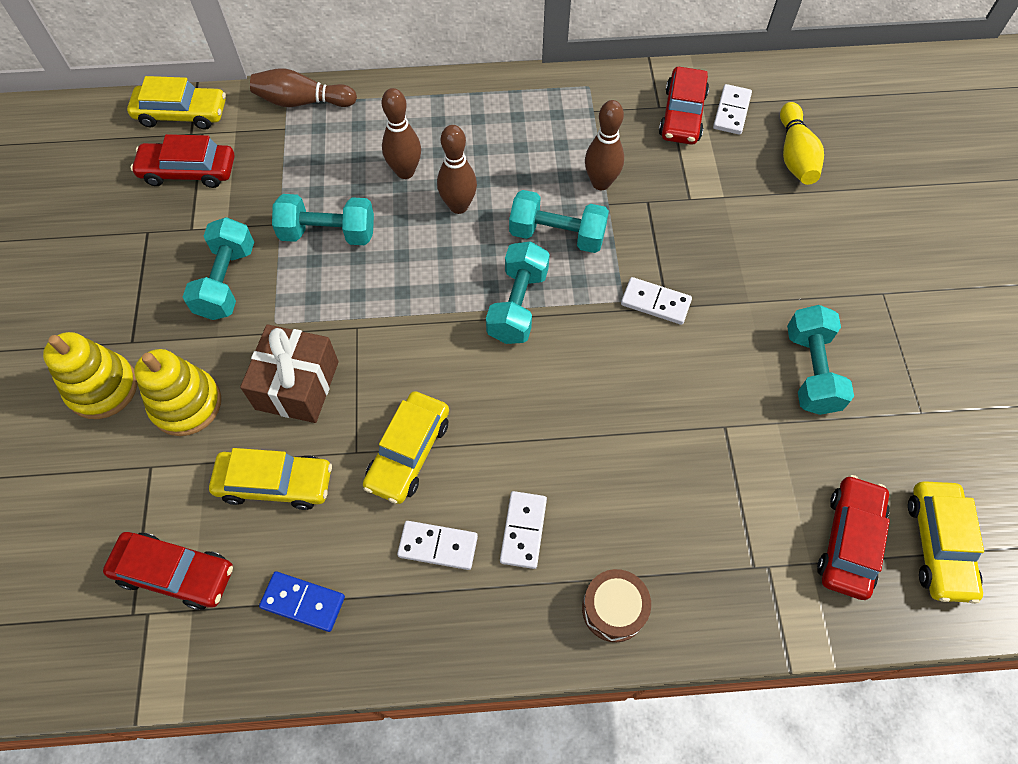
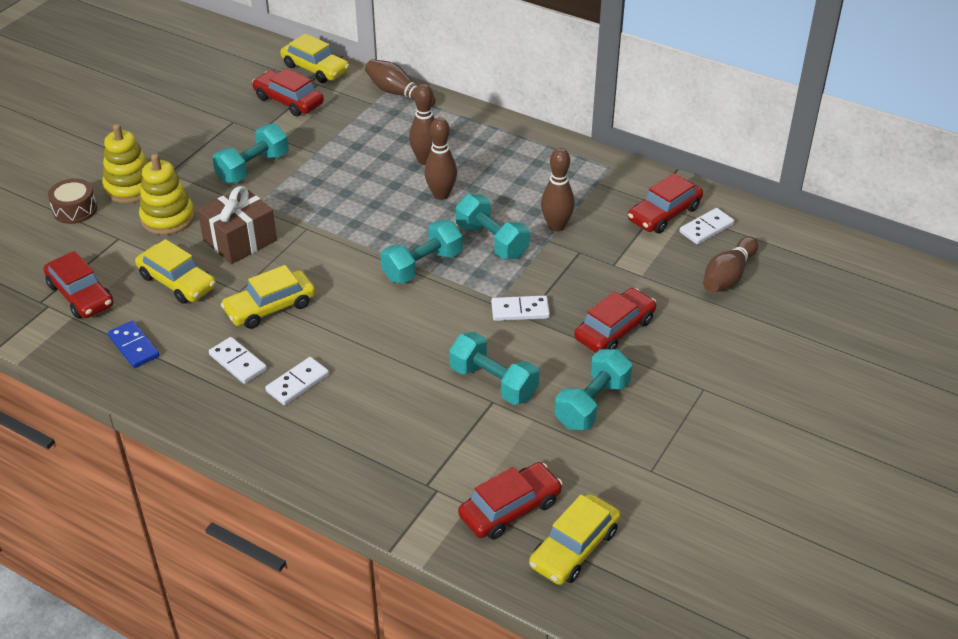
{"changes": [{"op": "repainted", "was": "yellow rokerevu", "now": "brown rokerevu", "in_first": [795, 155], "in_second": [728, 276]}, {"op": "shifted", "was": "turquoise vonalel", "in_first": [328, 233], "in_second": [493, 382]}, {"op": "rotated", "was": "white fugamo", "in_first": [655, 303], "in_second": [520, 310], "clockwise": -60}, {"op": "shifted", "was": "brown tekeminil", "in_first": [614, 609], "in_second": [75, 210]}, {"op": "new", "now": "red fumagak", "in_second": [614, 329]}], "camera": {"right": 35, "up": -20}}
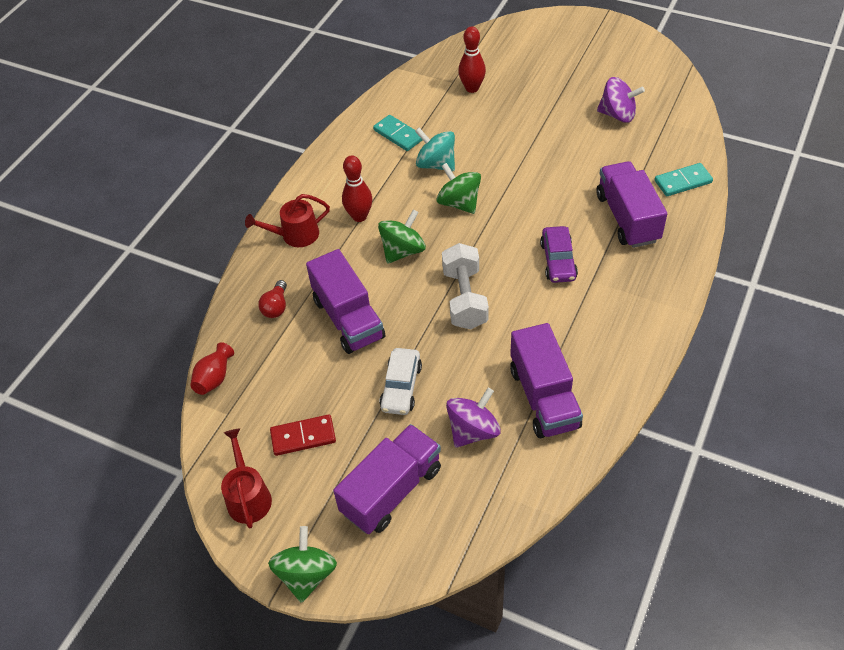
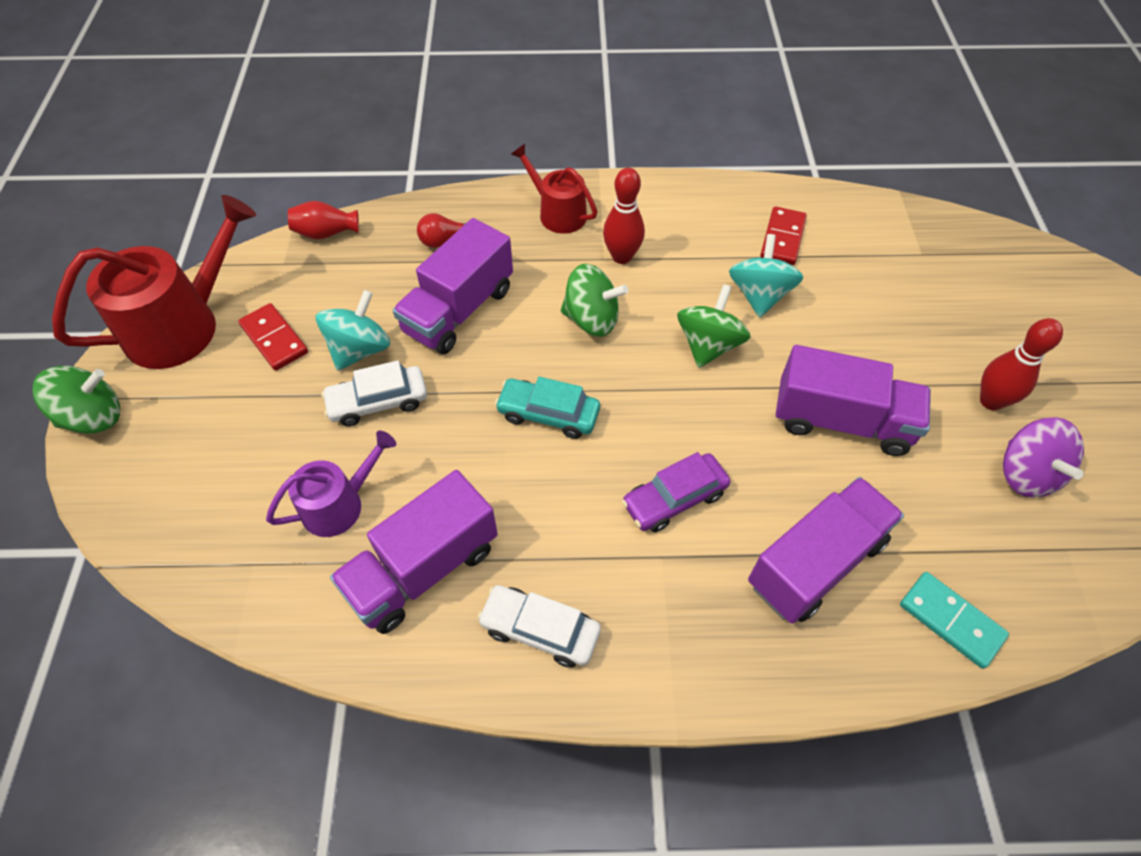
{"changes": [{"op": "shifted", "was": "red rokerevu", "in_first": [472, 88], "in_second": [991, 401]}, {"op": "repainted", "was": "turquoise fugamo", "now": "red fugamo", "in_first": [398, 135], "in_second": [782, 238]}, {"op": "swapped", "was": "white vonalel", "now": "turquoise fumagak", "in_first": [465, 298], "in_second": [548, 414]}, {"op": "swapped", "was": "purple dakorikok", "now": "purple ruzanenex", "in_first": [473, 431], "in_second": [339, 504]}, {"op": "shifted", "was": "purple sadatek", "in_first": [391, 490], "in_second": [841, 421]}, {"op": "scaled", "was": "red ruzanenex", "in_first": [248, 497], "in_second": [182, 325], "ratio": 1.74}, {"op": "new", "now": "turquoise dakorikok", "in_second": [360, 349]}, {"op": "new", "now": "white fumagak", "in_second": [540, 630]}], "camera": {"right": 60, "up": 5}}
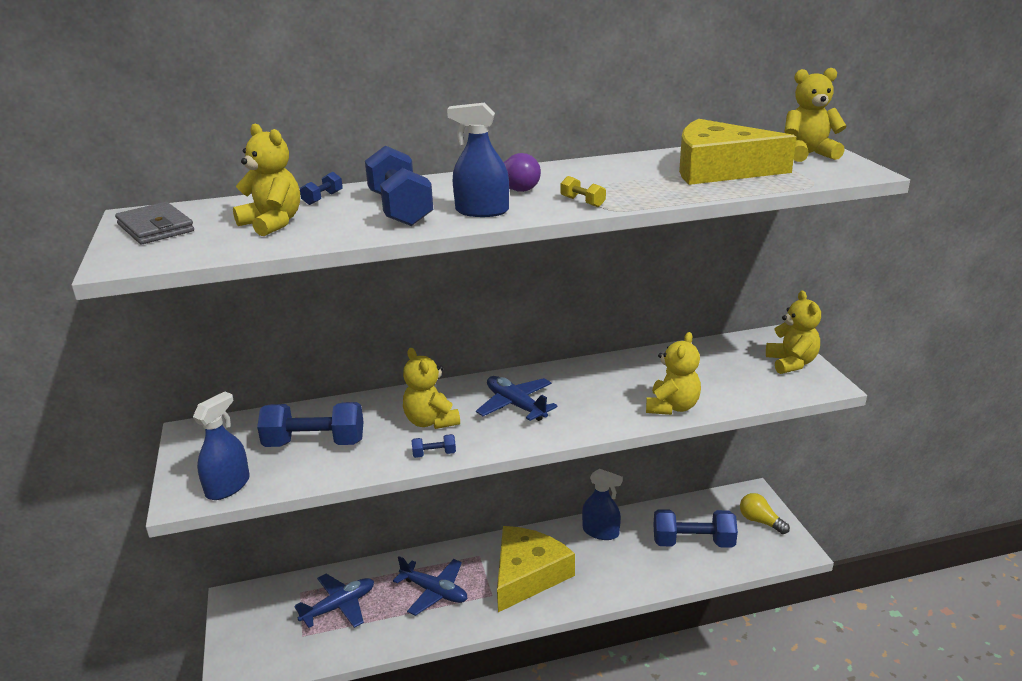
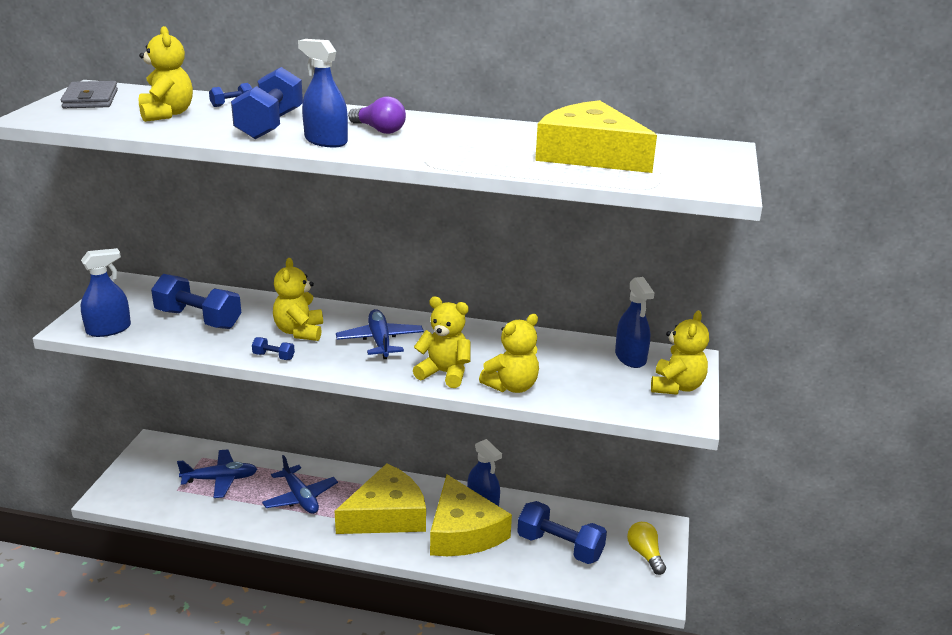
{"changes": [{"op": "shifted", "was": "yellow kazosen", "in_first": [808, 154], "in_second": [444, 373]}, {"op": "gone", "was": "yellow vonalel", "in_first": [582, 202]}, {"op": "new", "now": "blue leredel", "in_second": [630, 357]}, {"op": "new", "now": "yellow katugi", "in_second": [463, 531]}], "camera": {"right": 25, "up": 0}}
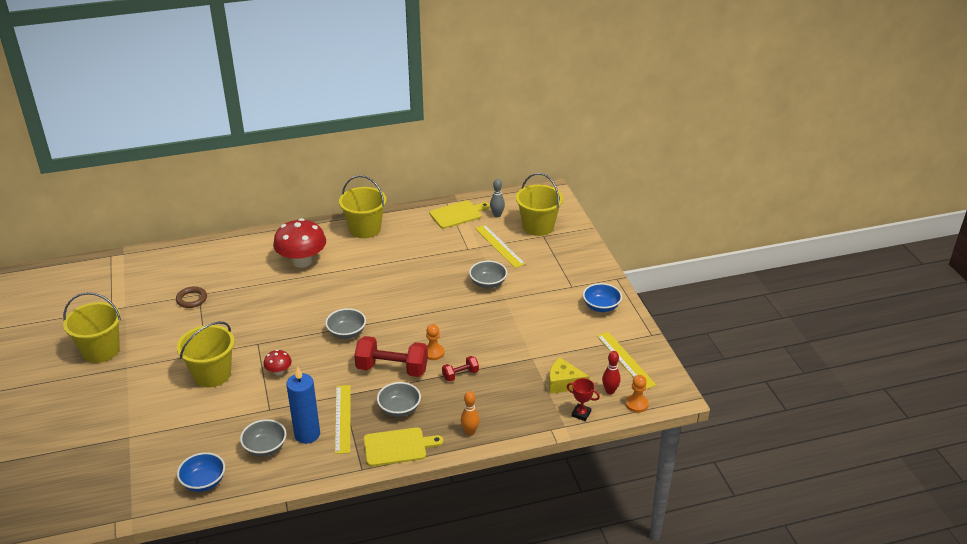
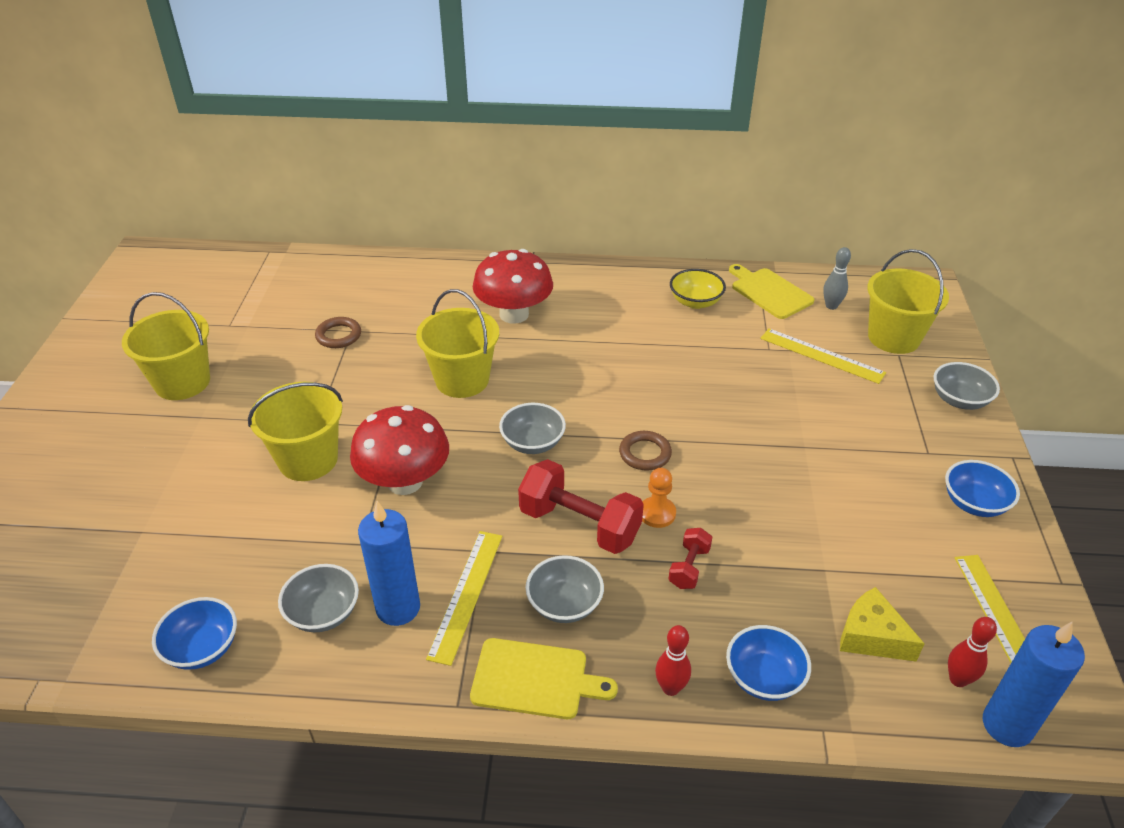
{"changes": [{"op": "shifted", "was": "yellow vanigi", "in_first": [365, 229], "in_second": [462, 380]}, {"op": "rotated", "was": "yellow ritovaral", "in_first": [457, 214], "in_second": [769, 292], "clockwise": -120}, {"op": "rotated", "was": "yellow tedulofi", "in_first": [499, 246], "in_second": [821, 355], "clockwise": -45}, {"op": "shifted", "was": "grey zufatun", "in_first": [488, 283], "in_second": [959, 400]}, {"op": "scaled", "was": "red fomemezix", "in_first": [279, 371], "in_second": [405, 481], "ratio": 2.14}, {"op": "rotated", "was": "red vonalel", "in_first": [460, 375], "in_second": [689, 567], "clockwise": -60}, {"op": "swapped", "was": "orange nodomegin", "now": "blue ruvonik", "in_first": [636, 404], "in_second": [1007, 725]}, {"op": "gone", "was": "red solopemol", "in_first": [581, 414]}, {"op": "repainted", "was": "orange rokerevu", "now": "red rokerevu", "in_first": [470, 432], "in_second": [670, 688]}, {"op": "new", "now": "yellow zufatun", "in_second": [695, 302]}, {"op": "new", "now": "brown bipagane", "in_second": [645, 453]}, {"op": "new", "now": "blue zufatun", "in_second": [764, 677]}], "camera": {"right": 20, "up": 5}}
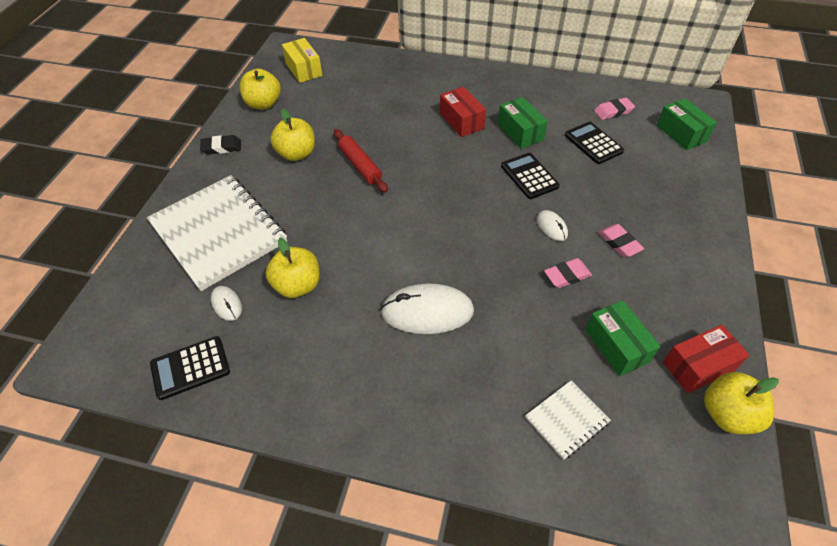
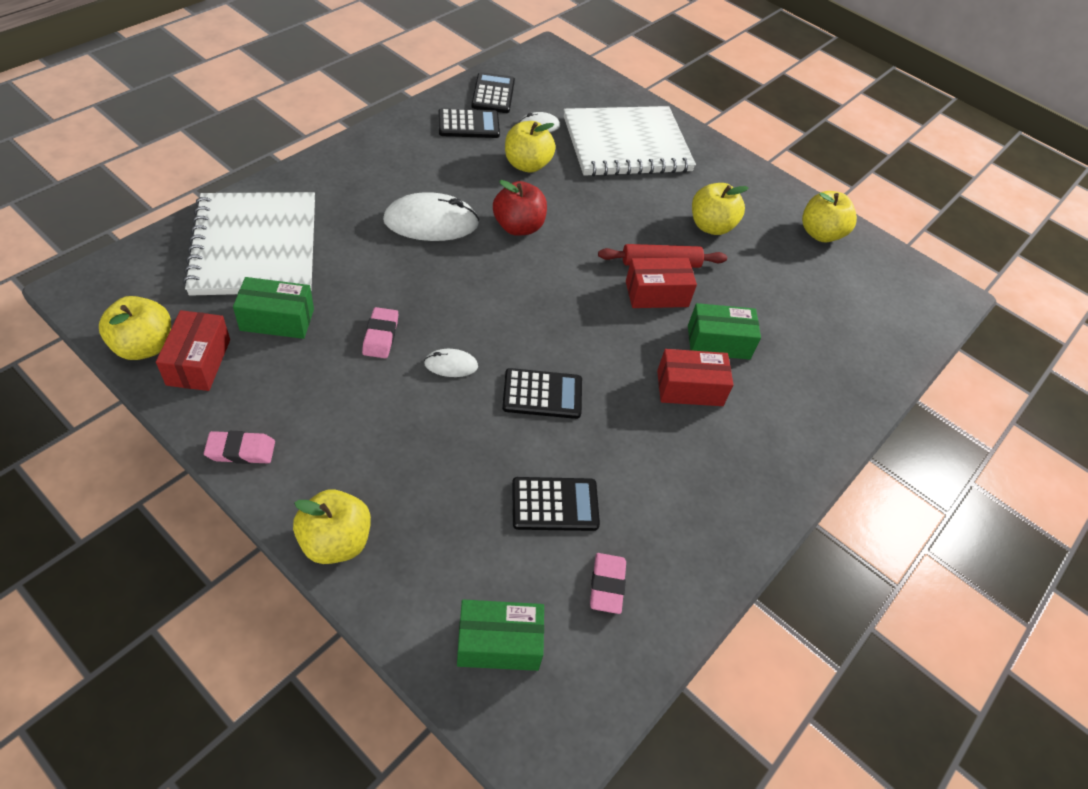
{"changes": [{"op": "gone", "was": "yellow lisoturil", "in_first": [303, 69]}, {"op": "shifted", "was": "green lisoturil", "in_first": [520, 132], "in_second": [718, 342]}, {"op": "gone", "was": "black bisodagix", "in_first": [221, 147]}, {"op": "shifted", "was": "pink bisodagix", "in_first": [619, 243], "in_second": [241, 450]}, {"op": "rotated", "was": "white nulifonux", "in_first": [427, 312], "in_second": [431, 222], "clockwise": 60}, {"op": "scaled", "was": "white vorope", "in_first": [567, 420], "in_second": [255, 246], "ratio": 2.21}, {"op": "new", "now": "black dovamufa", "in_second": [468, 124]}, {"op": "new", "now": "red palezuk", "in_second": [518, 227]}, {"op": "new", "now": "red lisoturil", "in_second": [656, 294]}, {"op": "new", "now": "yellow palezuk", "in_second": [336, 541]}], "camera": {"right": 110, "up": 0}}
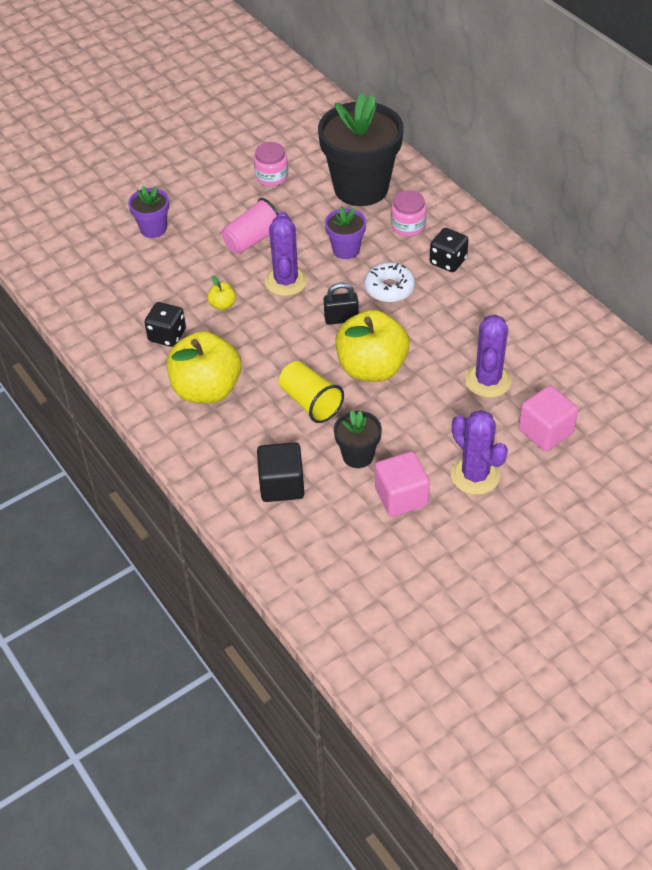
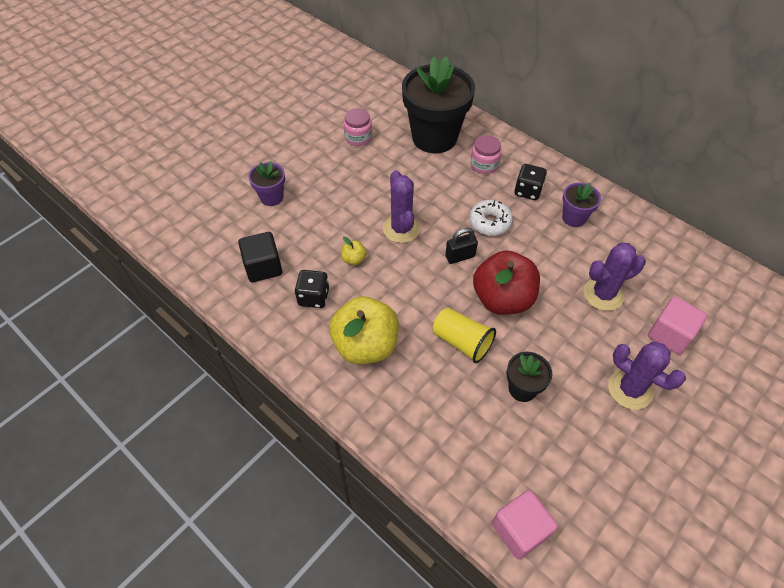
{"changes": [{"op": "gone", "was": "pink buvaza", "in_first": [252, 240]}, {"op": "shifted", "was": "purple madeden", "in_first": [346, 250], "in_second": [574, 218]}, {"op": "repainted", "was": "yellow palezuk", "now": "red palezuk", "in_first": [372, 368], "in_second": [502, 299]}, {"op": "rotated", "was": "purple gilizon", "in_first": [488, 380], "in_second": [603, 294], "clockwise": 75}, {"op": "shifted", "was": "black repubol", "in_first": [281, 485], "in_second": [263, 267]}, {"op": "shifted", "was": "pink repubol", "in_first": [401, 497], "in_second": [520, 530]}], "camera": {"right": -15, "up": 5}}
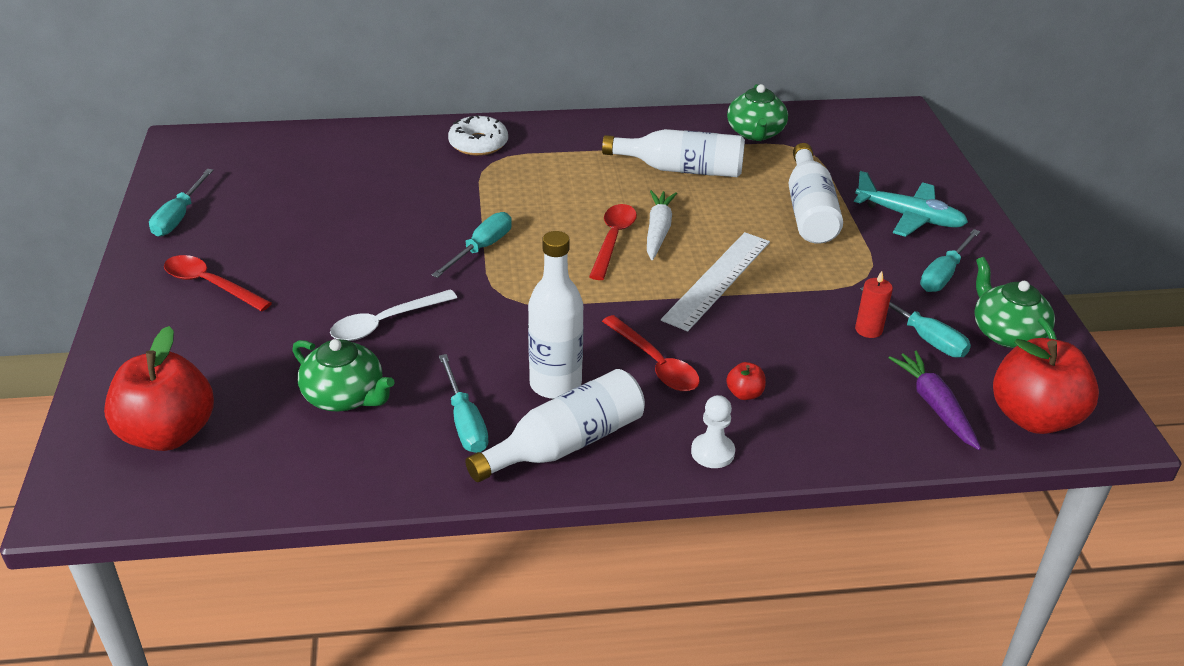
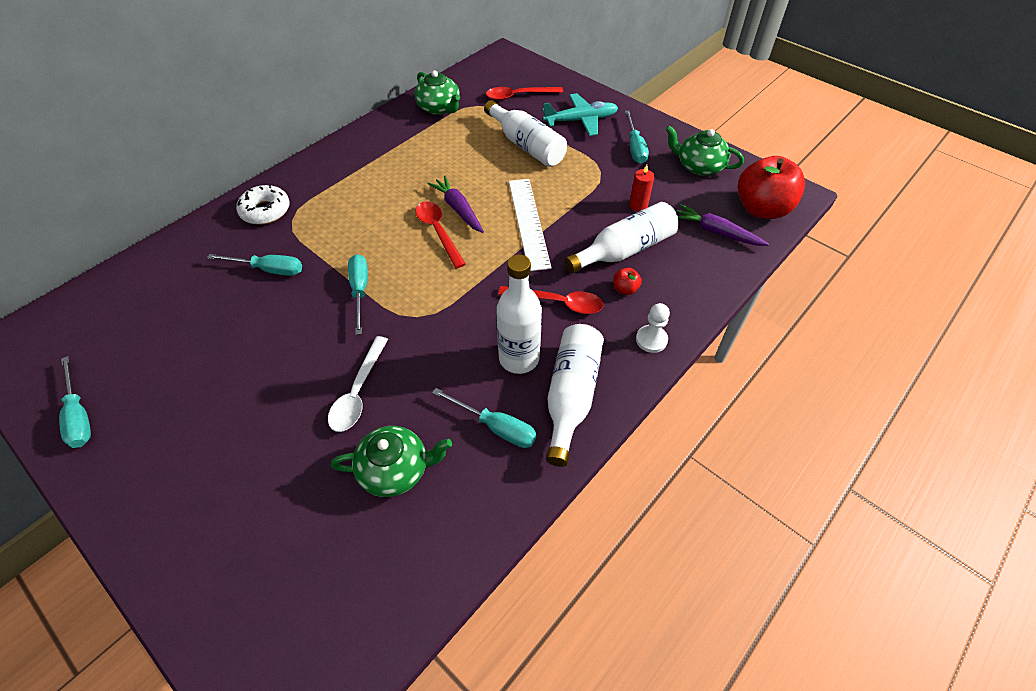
{"changes": [{"op": "shifted", "was": "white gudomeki", "in_first": [681, 169], "in_second": [624, 250]}, {"op": "repainted", "was": "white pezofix", "now": "purple pezofix", "in_first": [658, 231], "in_second": [458, 209]}, {"op": "shifted", "was": "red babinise", "in_first": [210, 285], "in_second": [518, 96]}, {"op": "shifted", "was": "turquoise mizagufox", "in_first": [923, 337], "in_second": [269, 270]}, {"op": "gone", "was": "red palezuk", "in_first": [168, 433]}], "camera": {"right": -40, "up": 15}}
